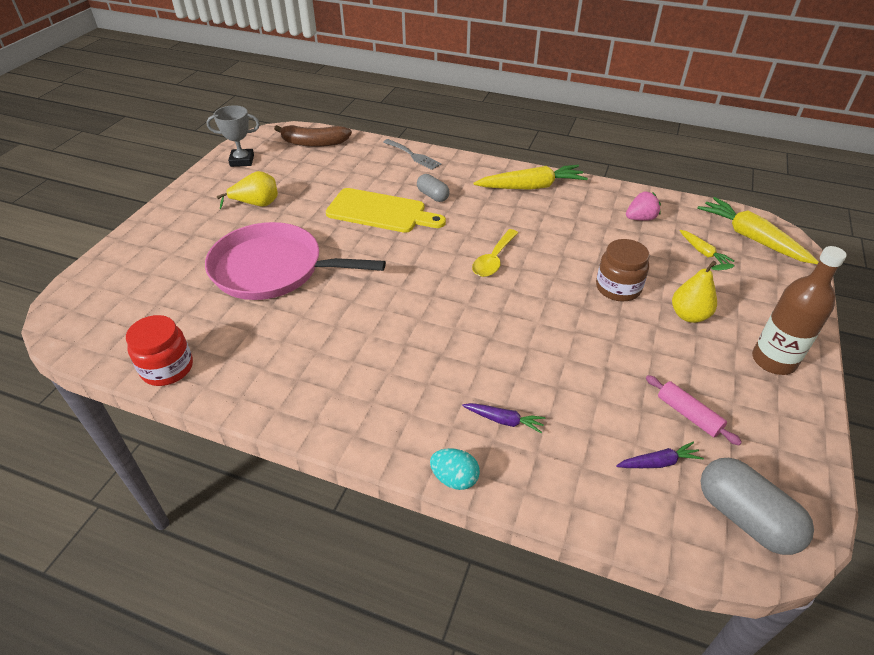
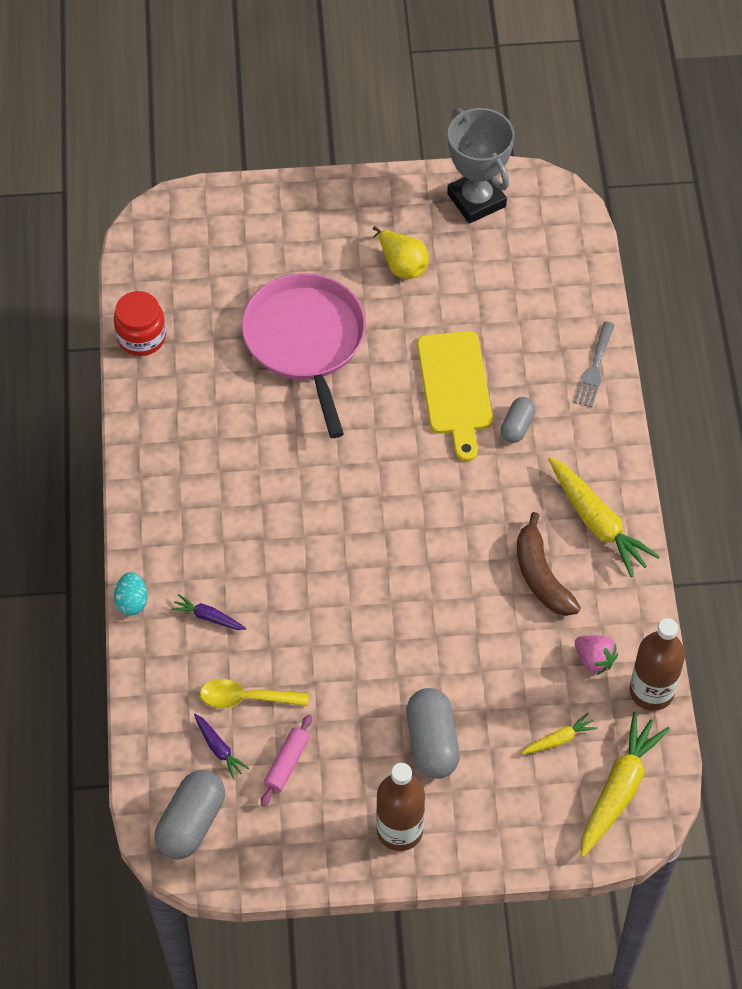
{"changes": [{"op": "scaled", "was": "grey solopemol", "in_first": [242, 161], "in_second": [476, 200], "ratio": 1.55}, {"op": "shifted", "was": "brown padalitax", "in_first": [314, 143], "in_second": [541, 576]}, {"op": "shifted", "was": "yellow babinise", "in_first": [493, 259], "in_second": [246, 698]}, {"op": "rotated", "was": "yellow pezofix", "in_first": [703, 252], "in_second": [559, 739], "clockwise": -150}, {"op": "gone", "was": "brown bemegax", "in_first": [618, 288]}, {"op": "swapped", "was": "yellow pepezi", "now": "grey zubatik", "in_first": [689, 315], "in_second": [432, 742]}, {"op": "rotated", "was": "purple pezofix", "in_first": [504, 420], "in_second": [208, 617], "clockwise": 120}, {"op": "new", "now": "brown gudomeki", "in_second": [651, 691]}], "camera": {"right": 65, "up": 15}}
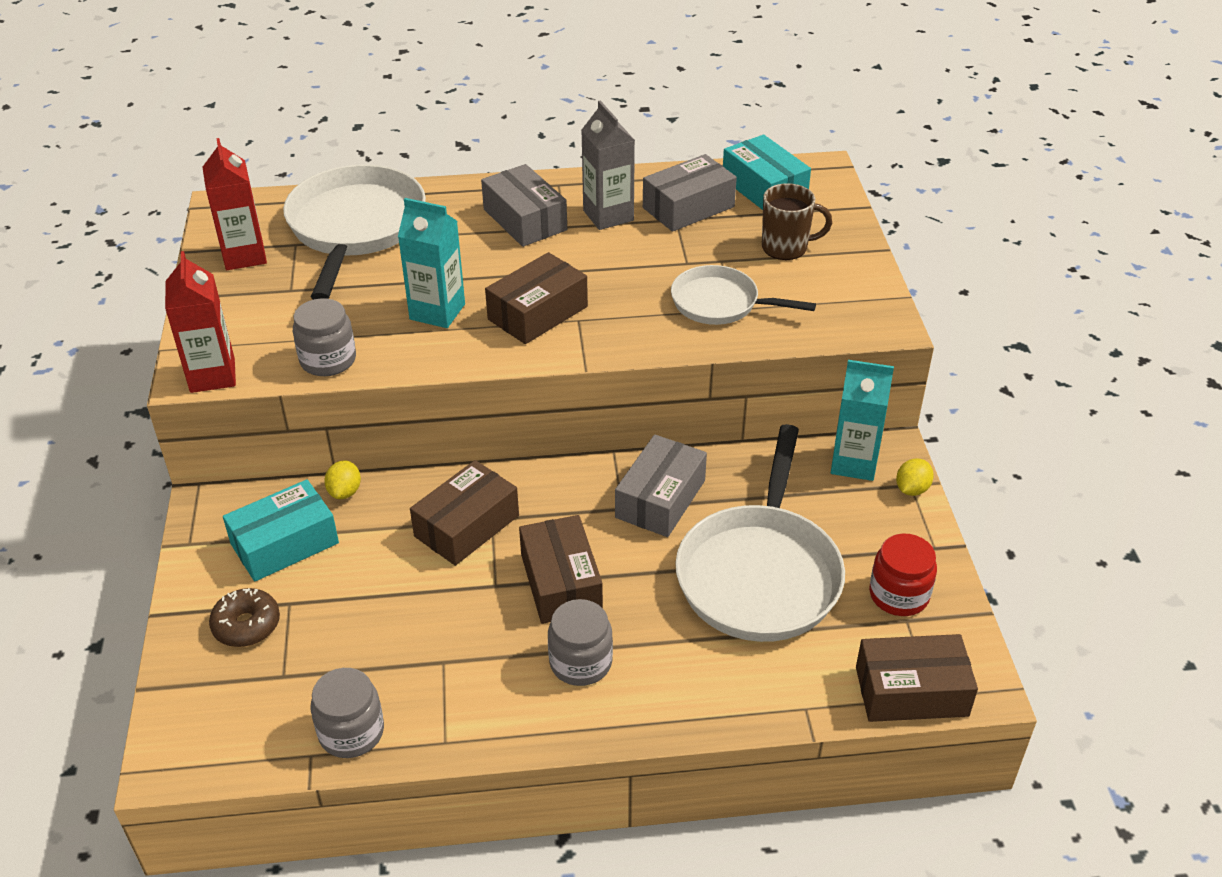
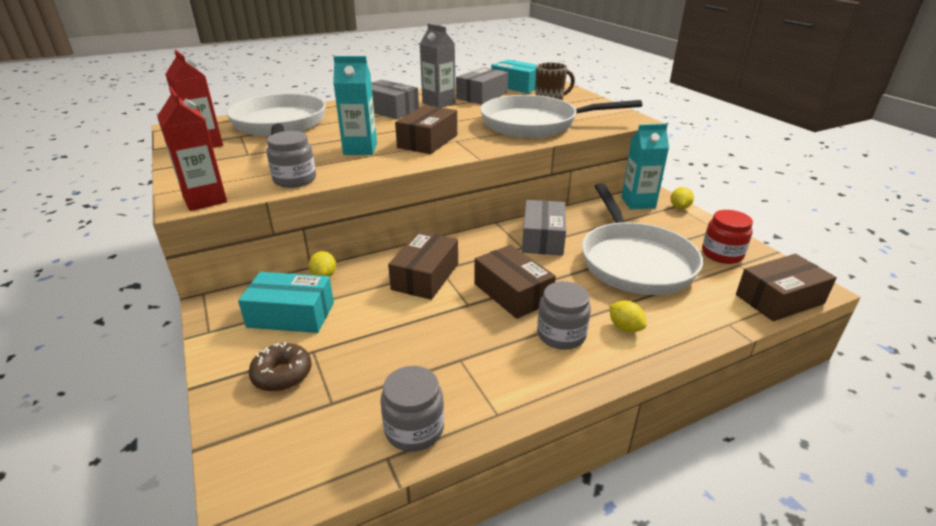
{"changes": [{"op": "scaled", "was": "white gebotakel", "in_first": [720, 303], "in_second": [535, 124], "ratio": 1.74}, {"op": "rotated", "was": "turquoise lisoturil", "in_first": [284, 543], "in_second": [291, 314], "clockwise": 60}, {"op": "new", "now": "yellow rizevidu", "in_second": [625, 328]}], "camera": {"right": -20, "up": -10}}
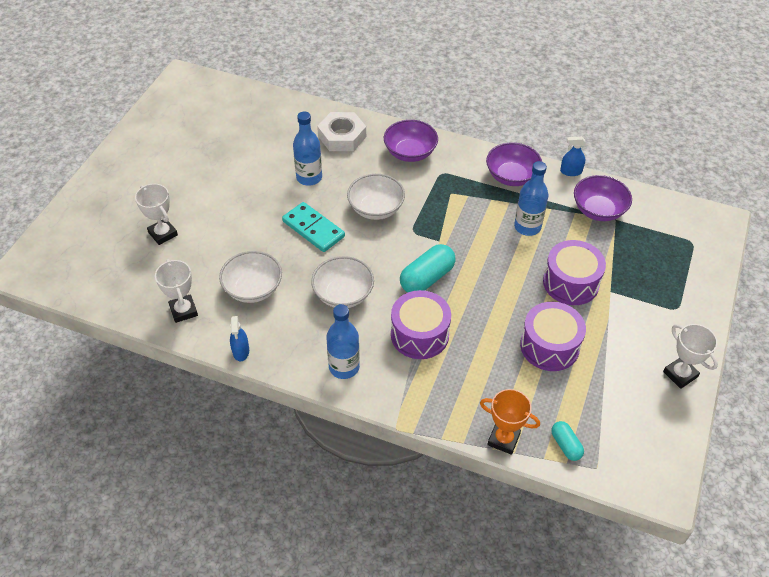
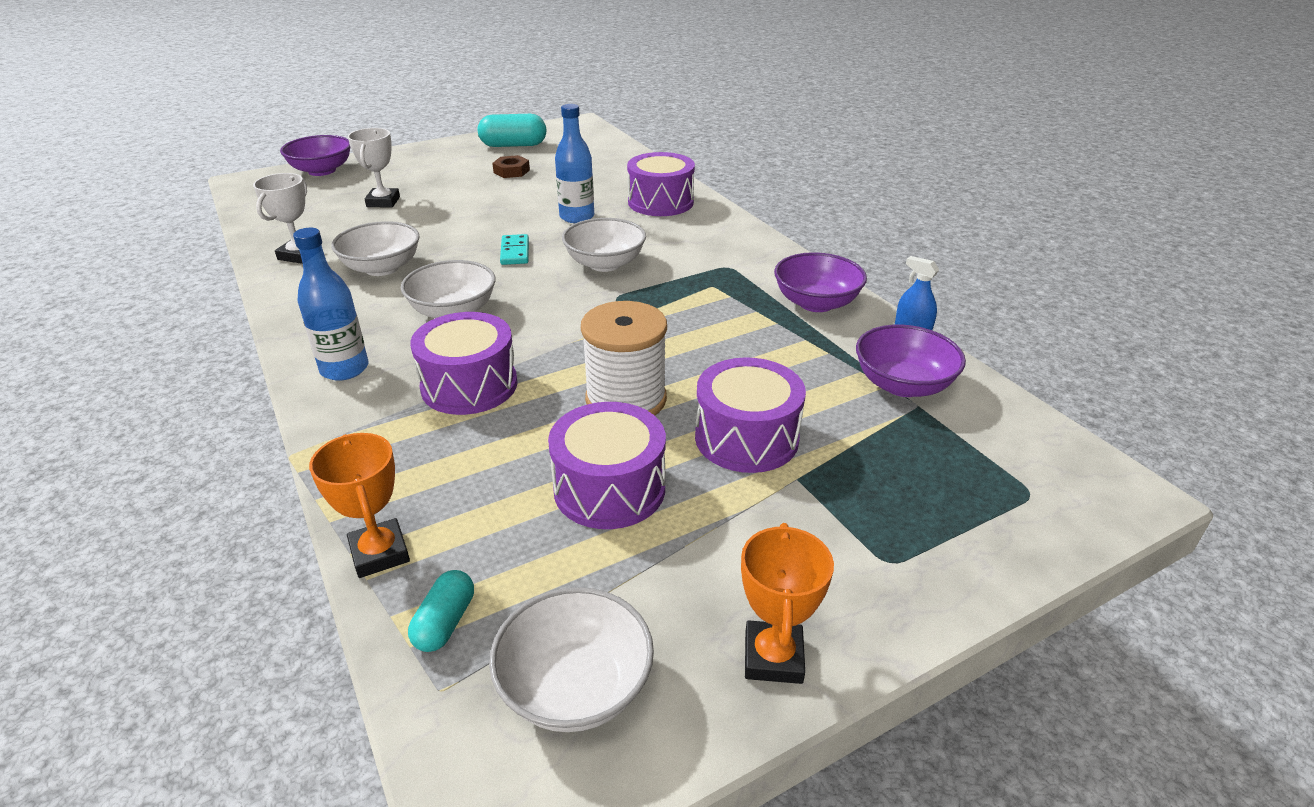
{"changes": [{"op": "swapped", "was": "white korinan", "now": "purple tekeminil", "in_first": [342, 136], "in_second": [660, 202]}, {"op": "shifted", "was": "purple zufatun", "in_first": [410, 152], "in_second": [322, 171]}, {"op": "gone", "was": "blue gudomeki", "in_first": [527, 227]}, {"op": "scaled", "was": "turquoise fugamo", "in_first": [313, 229], "in_second": [515, 252], "ratio": 0.64}, {"op": "shifted", "was": "turquoise zubatik", "in_first": [427, 278], "in_second": [513, 145]}, {"op": "gone", "was": "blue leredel", "in_first": [241, 351]}, {"op": "repainted", "was": "white solopemol", "now": "orange solopemol", "in_first": [680, 374], "in_second": [773, 657]}, {"op": "new", "now": "brown korinan", "in_second": [511, 171]}, {"op": "new", "now": "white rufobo", "in_second": [626, 399]}, {"op": "new", "now": "white zufatun", "in_second": [575, 686]}], "camera": {"right": 40, "up": -15}}
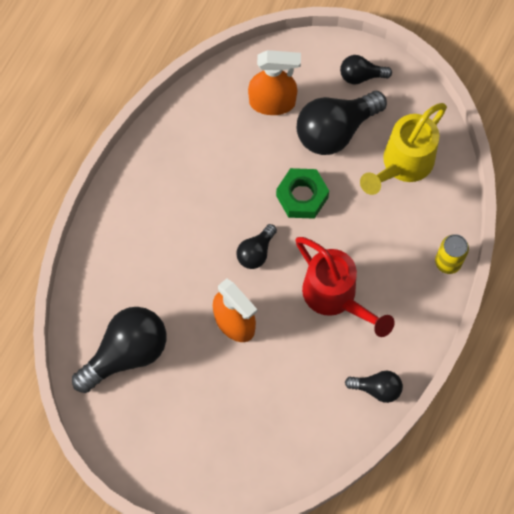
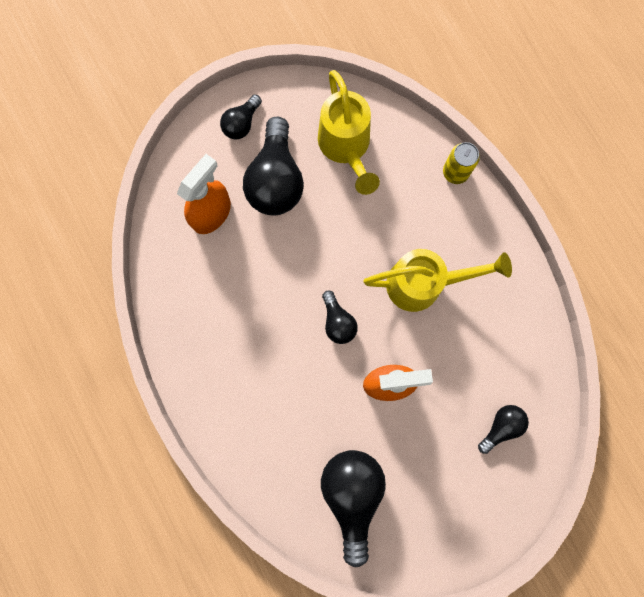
{"changes": [{"op": "gone", "was": "green korinan", "in_first": [302, 196]}, {"op": "repainted", "was": "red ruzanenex", "now": "yellow ruzanenex", "in_first": [336, 298], "in_second": [424, 284]}, {"op": "shifted", "was": "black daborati", "in_first": [377, 388], "in_second": [501, 426]}], "camera": {"right": -55, "up": 10}}
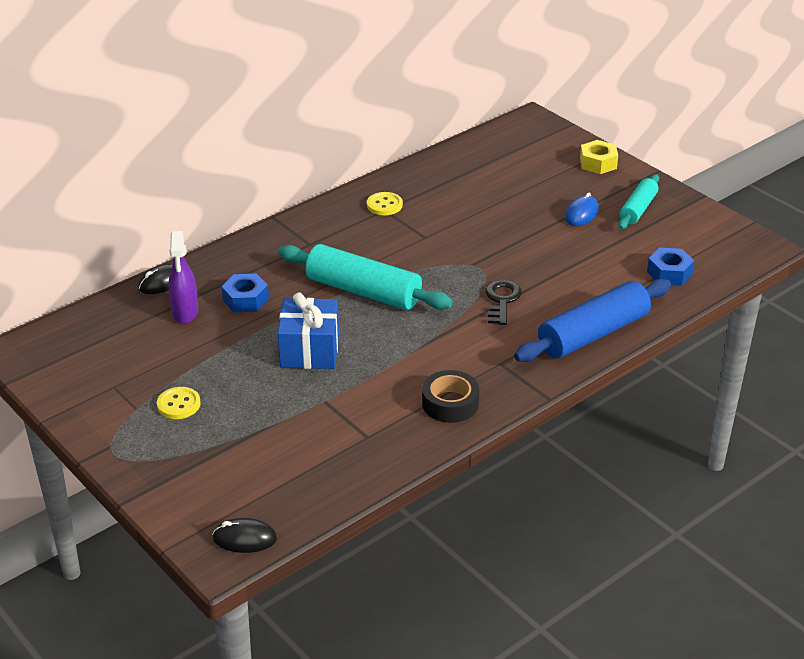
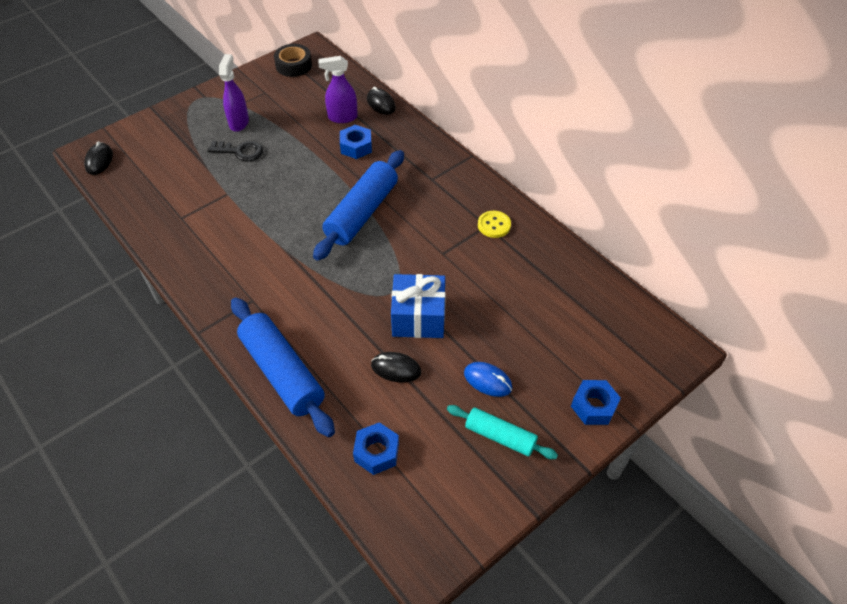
{"changes": [{"op": "repainted", "was": "yellow korinan", "now": "blue korinan", "in_first": [598, 163], "in_second": [593, 406]}, {"op": "repainted", "was": "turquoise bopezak", "now": "blue bopezak", "in_first": [363, 291], "in_second": [362, 213]}, {"op": "shifted", "was": "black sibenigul", "in_first": [501, 300], "in_second": [240, 151]}, {"op": "shifted", "was": "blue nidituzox", "in_first": [309, 350], "in_second": [418, 317]}, {"op": "shifted", "was": "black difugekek", "in_first": [450, 403], "in_second": [293, 65]}, {"op": "swapped", "was": "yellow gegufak", "now": "purple leredel", "in_first": [178, 404], "in_second": [239, 122]}, {"op": "new", "now": "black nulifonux", "in_second": [396, 369]}], "camera": {"right": 90, "up": 15}}
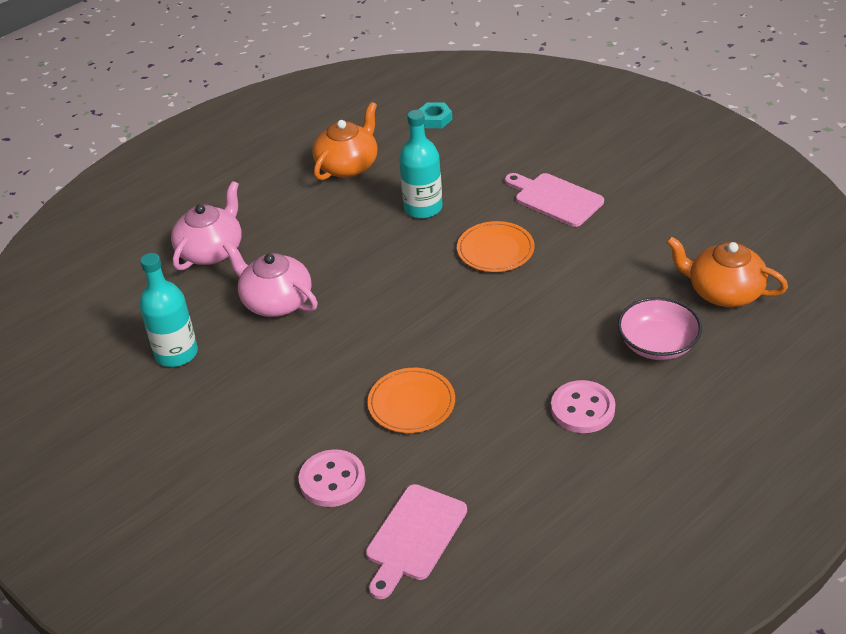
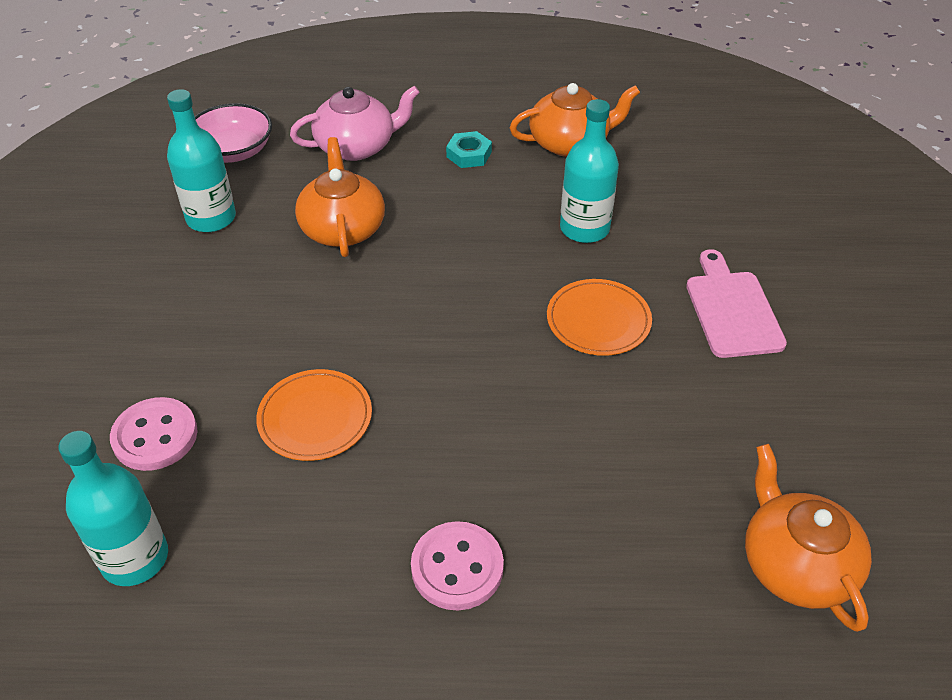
{"changes": [{"op": "shifted", "was": "turquoise korinan", "in_first": [434, 119], "in_second": [469, 154]}, {"op": "repainted", "was": "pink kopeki", "now": "orange kopeki", "in_first": [276, 301], "in_second": [342, 228]}, {"op": "shifted", "was": "pink zufatun", "in_first": [657, 344], "in_second": [233, 151]}, {"op": "swapped", "was": "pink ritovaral", "now": "turquoise gudomeki", "in_first": [414, 537], "in_second": [135, 558]}], "camera": {"right": 40, "up": 5}}
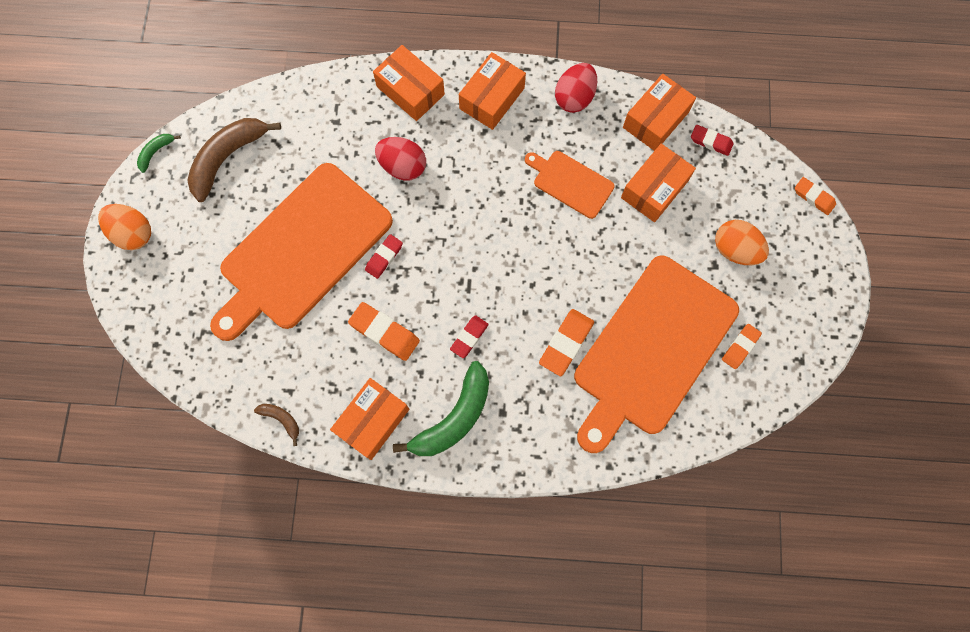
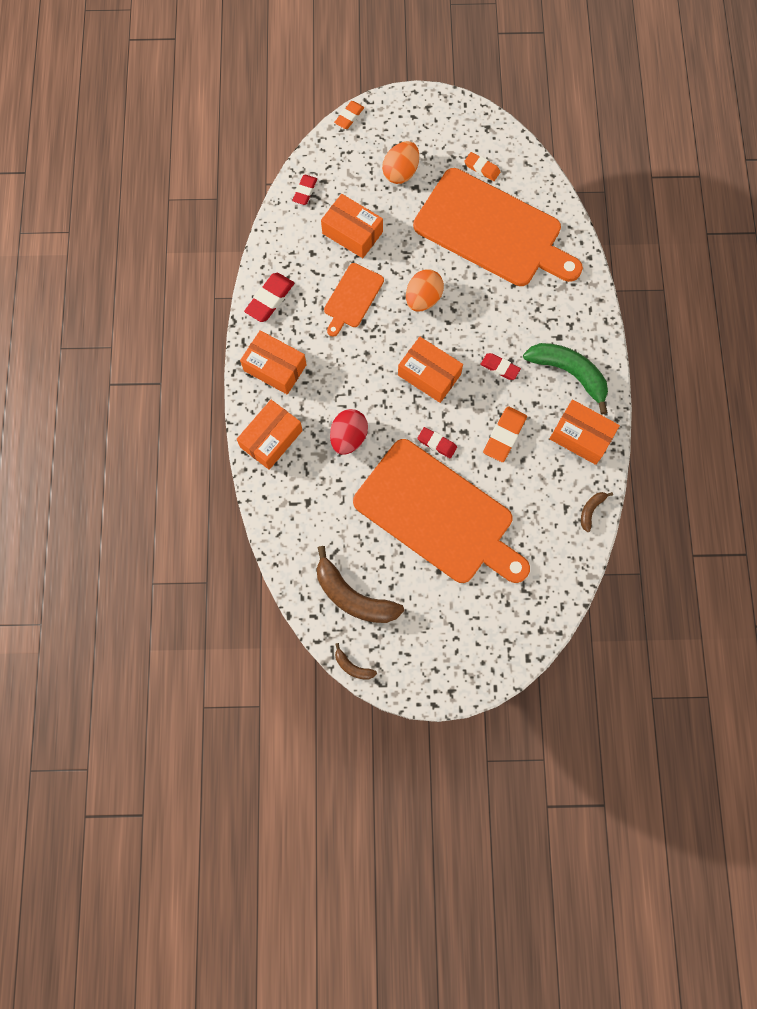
{"changes": [{"op": "swapped", "was": "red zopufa", "now": "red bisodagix", "in_first": [574, 98], "in_second": [270, 299]}, {"op": "shifted", "was": "orange lisoturil", "in_first": [655, 119], "in_second": [429, 375]}, {"op": "repainted", "was": "green padalitax", "now": "brown padalitax", "in_first": [156, 152], "in_second": [352, 666]}, {"op": "shifted", "was": "orange zopufa", "in_first": [133, 233], "in_second": [423, 299]}, {"op": "gone", "was": "orange bisodagix", "in_first": [566, 343]}], "camera": {"right": -95, "up": 0}}
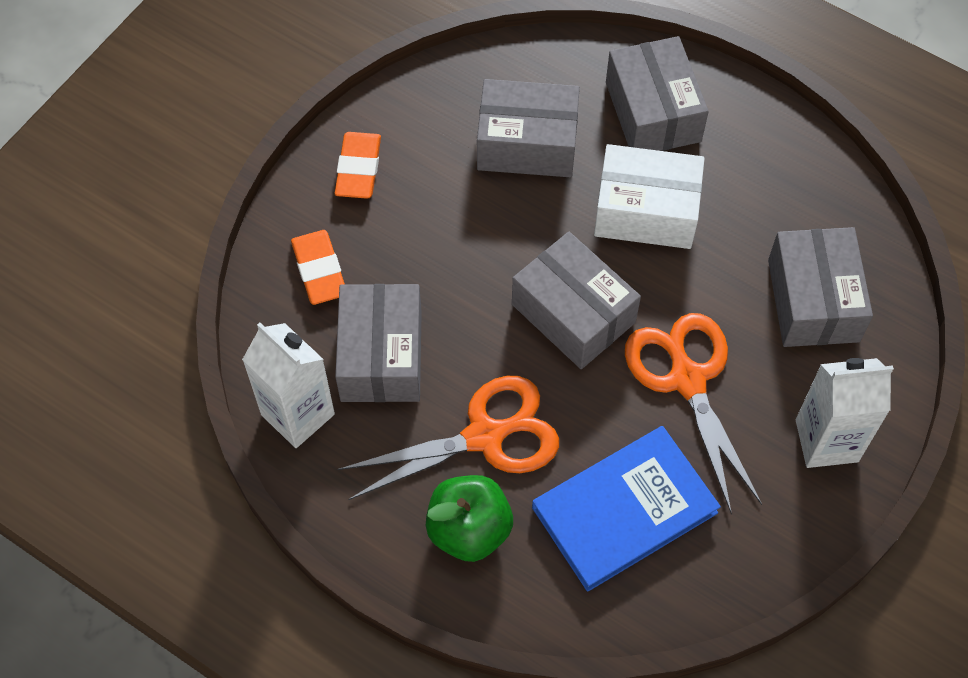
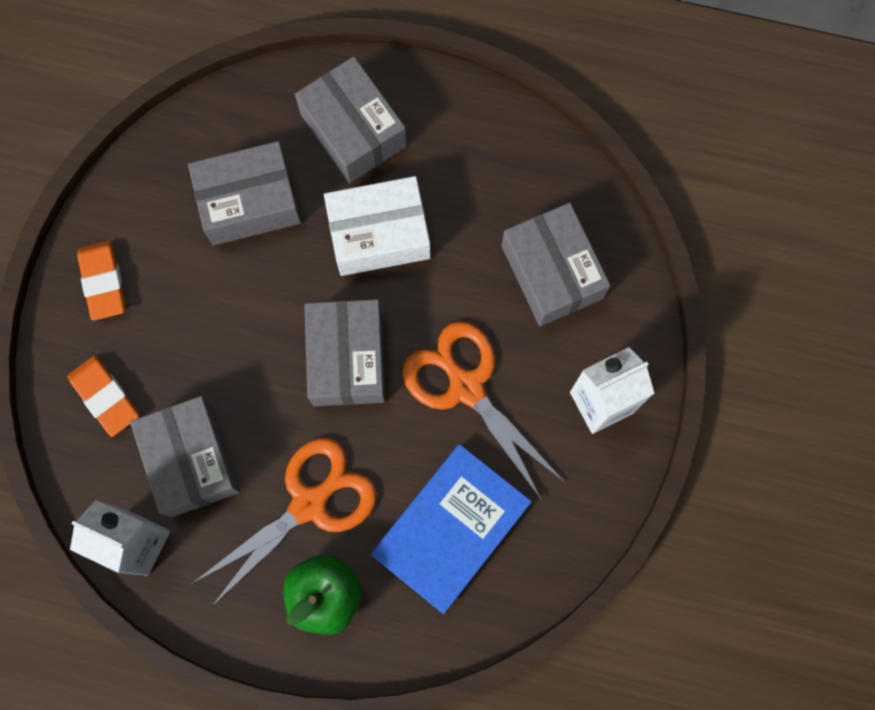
{"changes": [{"op": "rotated", "was": "grey lisoturil", "in_first": [573, 313], "in_second": [347, 358], "clockwise": 60}], "camera": {"right": -20, "up": 15}}
